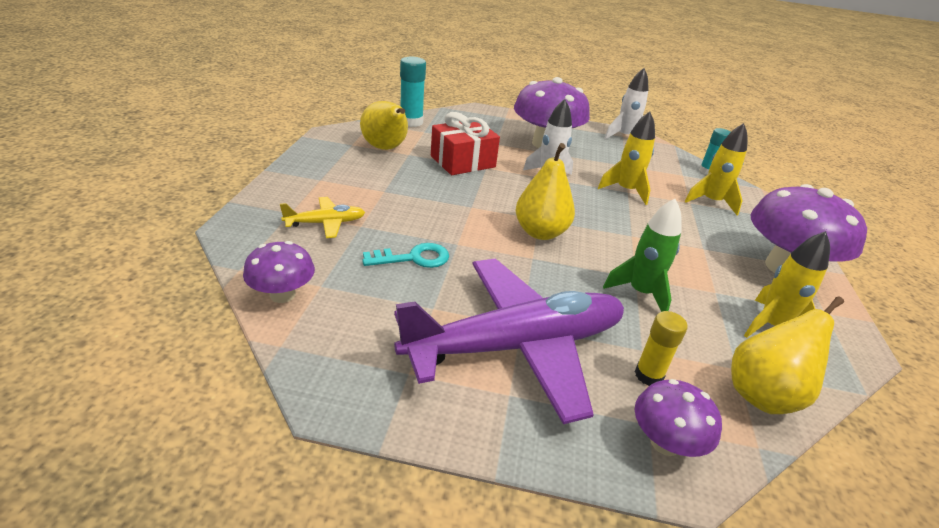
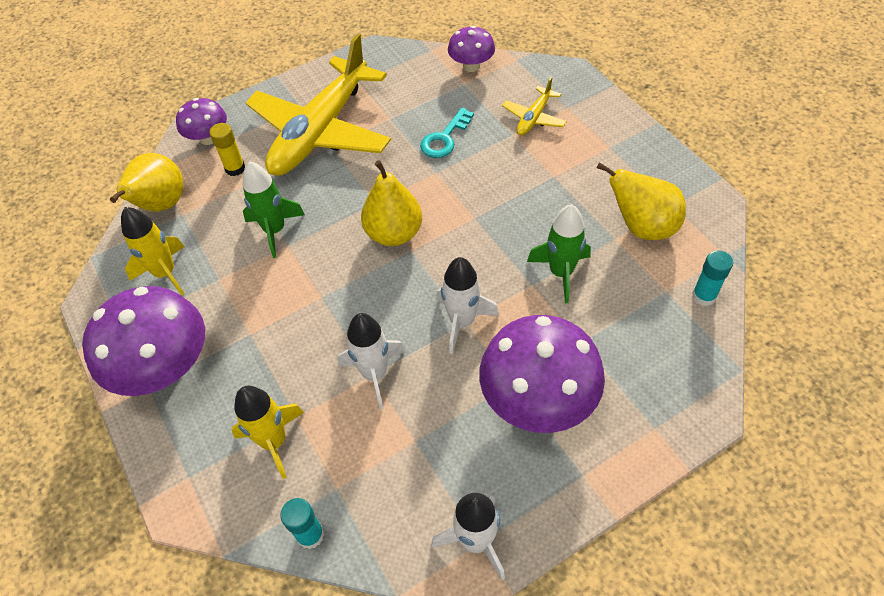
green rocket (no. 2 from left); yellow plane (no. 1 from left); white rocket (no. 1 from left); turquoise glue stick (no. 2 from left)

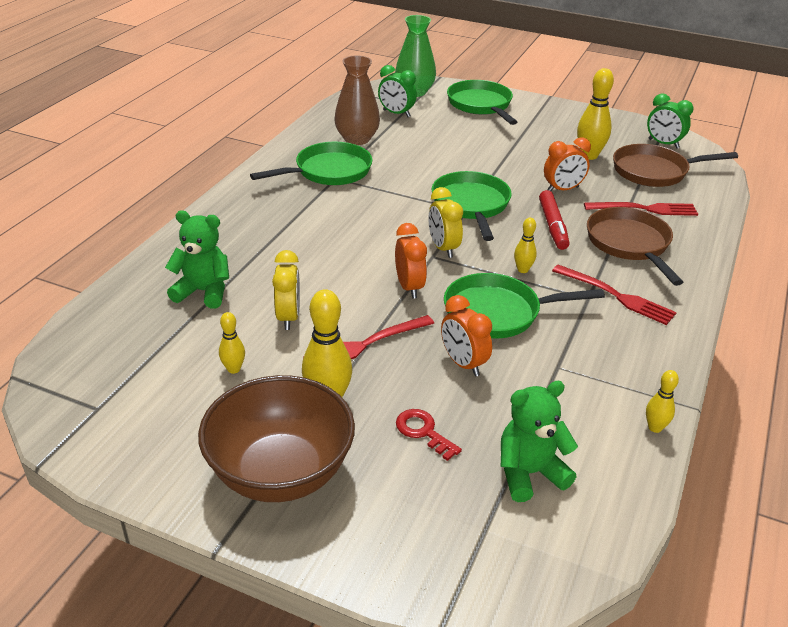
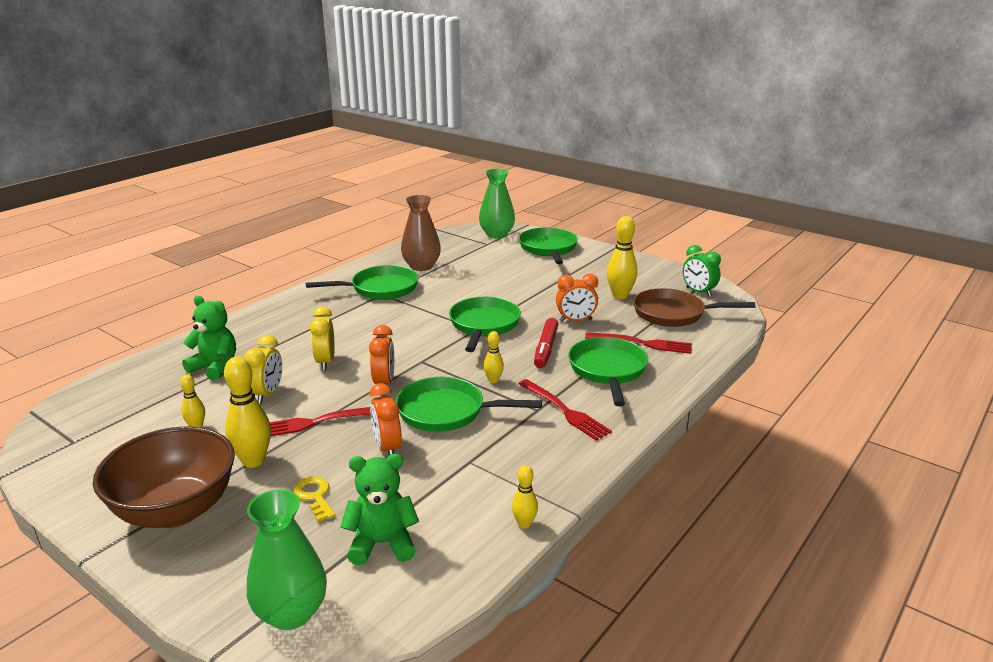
green clock (no. 1 from left in the first image); green vase (no. 1 from left); yellow clock (no. 2 from left); yellow key; green pan (no. 5 from left)

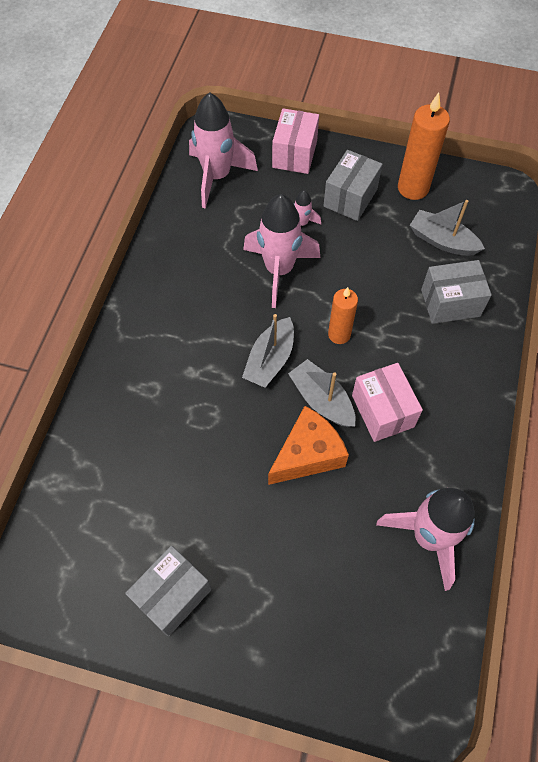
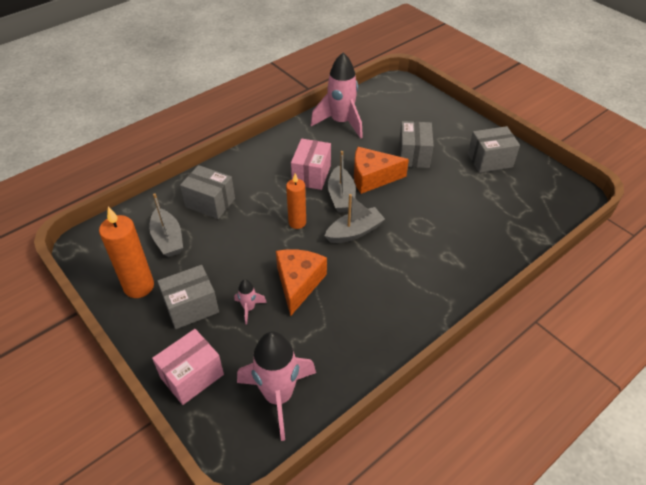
grey box (no. 3 from left); orange cheese (no. 1 from left)

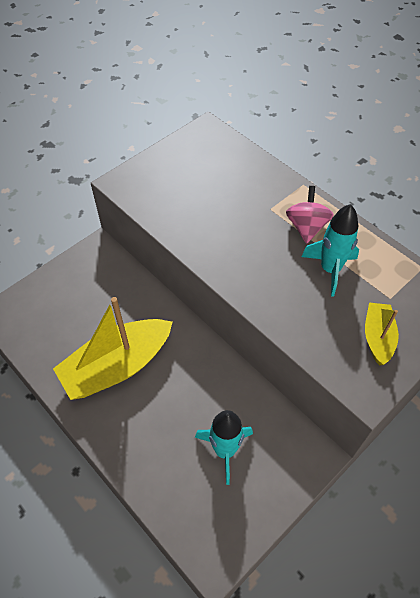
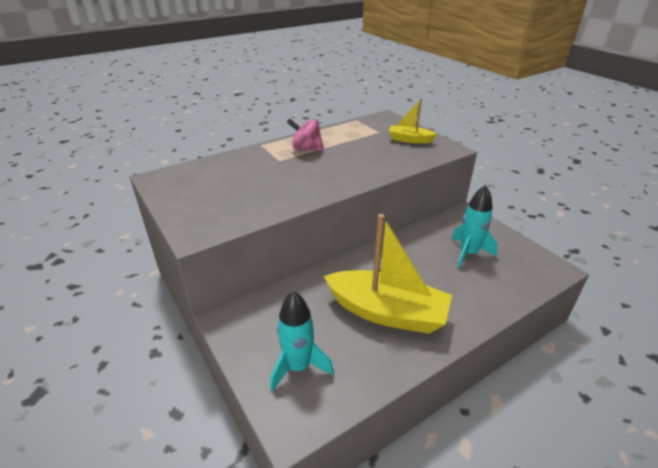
turquoise rocket (no. 1 from left); yellow boat (no. 1 from left)

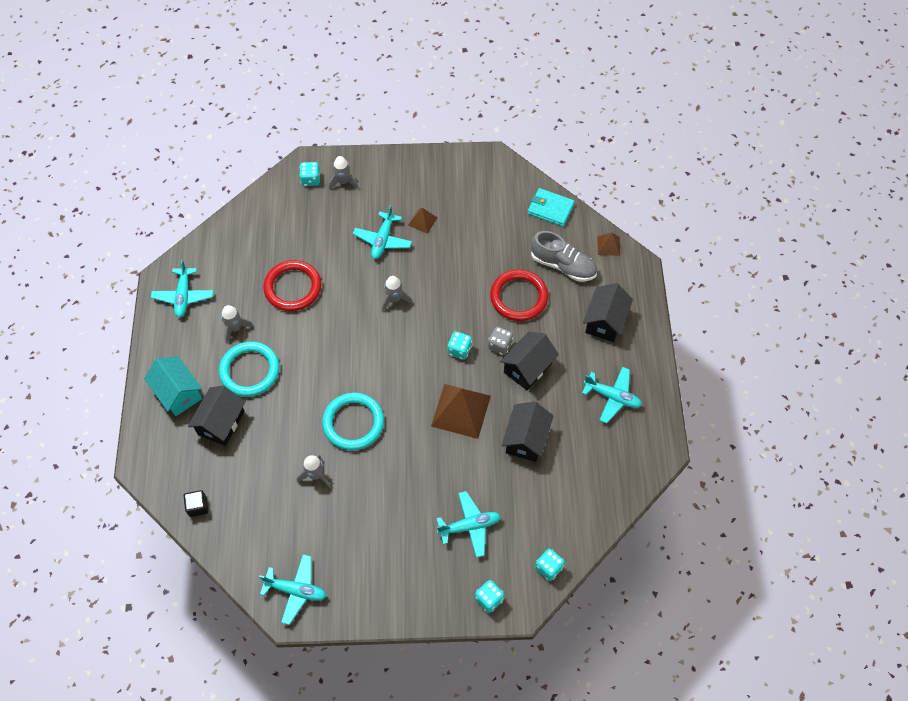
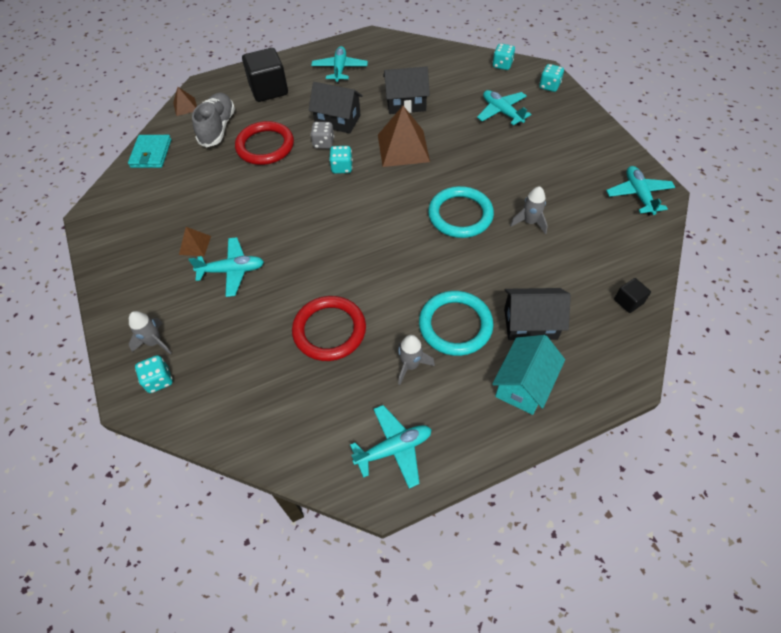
grey rocket (no. 4 from left in the first image); black cube (no. 1 from left)

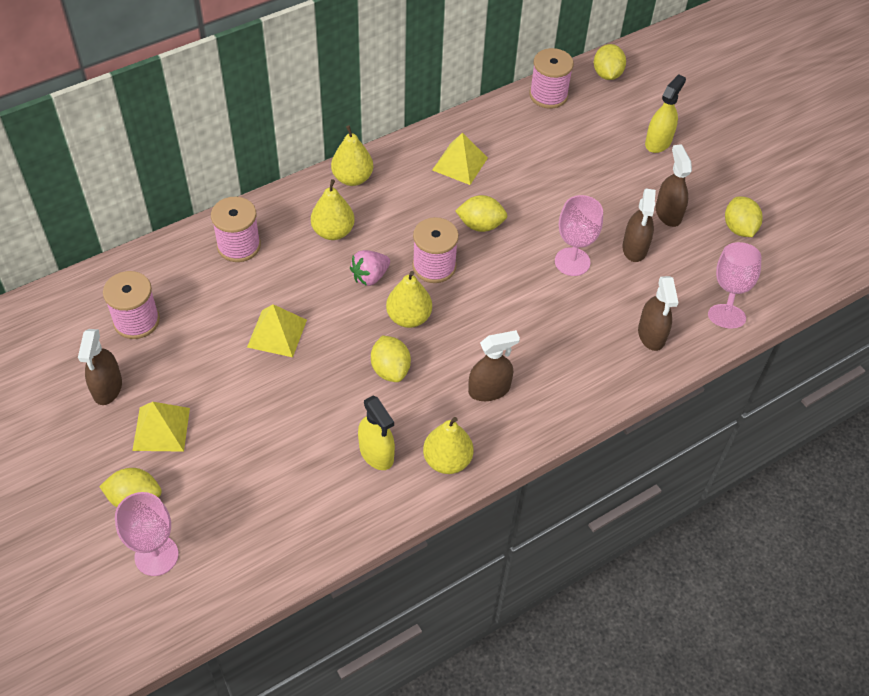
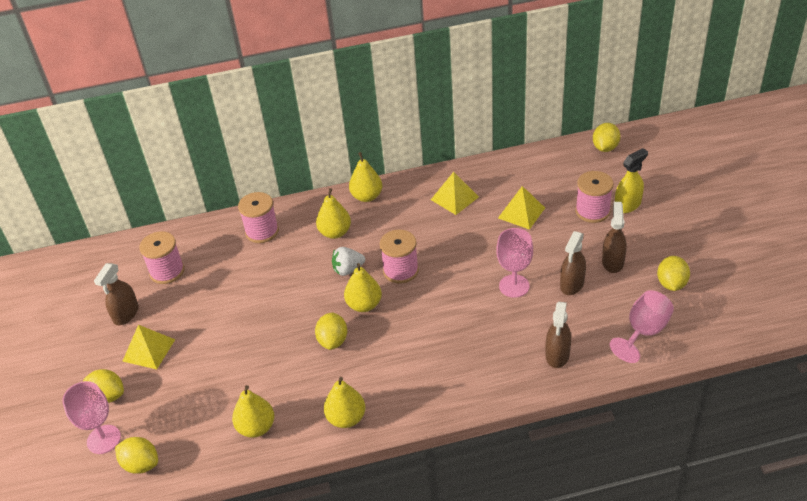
yellow spray bottle (no. 1 from left in the first image); brown spray bottle (no. 2 from left in the first image); yellow pear (no. 1 from left); yellow pyramid (no. 3 from left); yellow lemon (no. 2 from left); pink spool (no. 4 from left); white strawberry

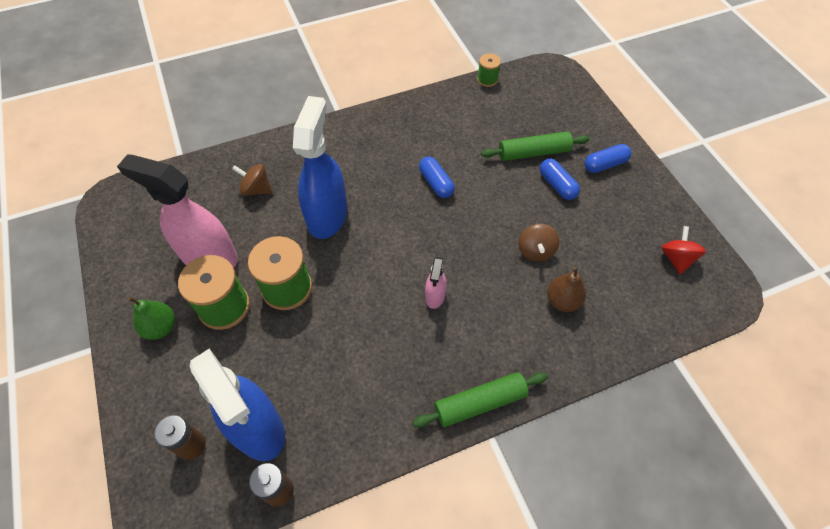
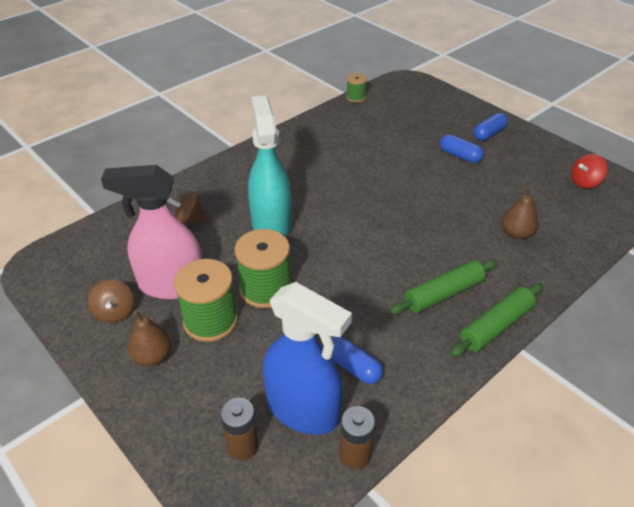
pink spray bottle (no. 2 from left in the first image); blue capsule (no. 1 from left); green rolling pin (no. 1 from left); brown spinning top (no. 1 from left); brown pear (no. 1 from left); turquoise spray bottle; red spinning top

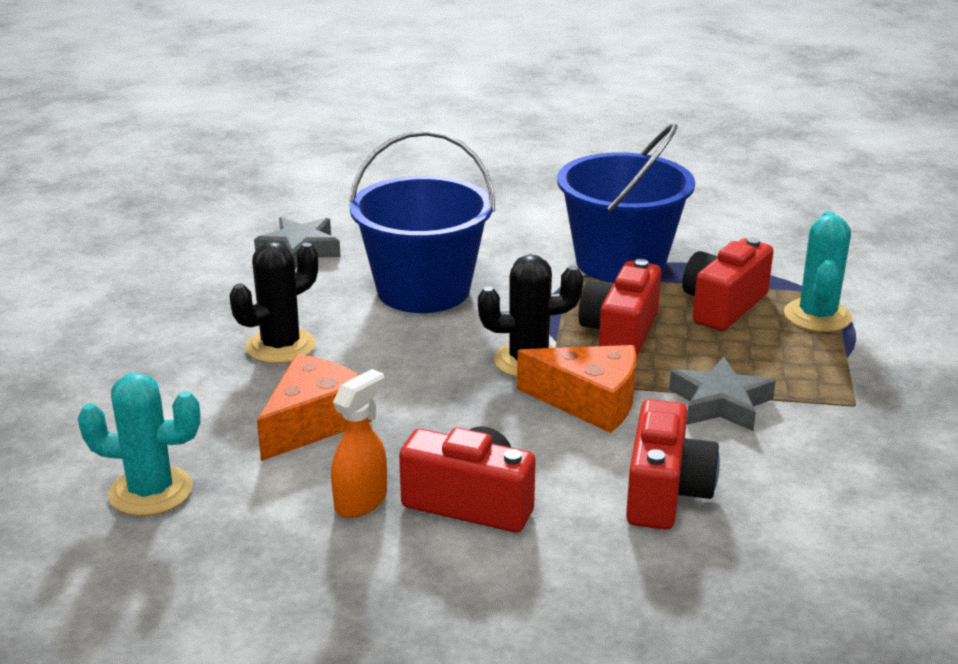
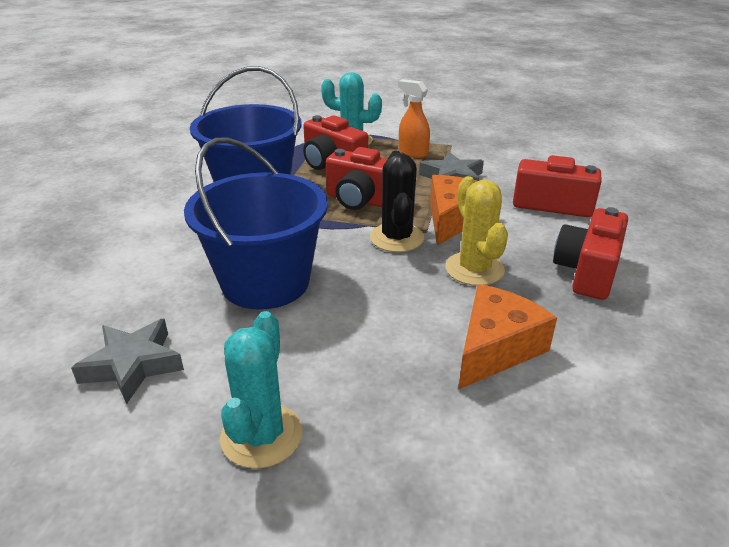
black cactus (no. 1 from left in the first image); yellow cactus; turquoise cactus (no. 1 from left); orange spray bottle; orange cheese (no. 2 from left)

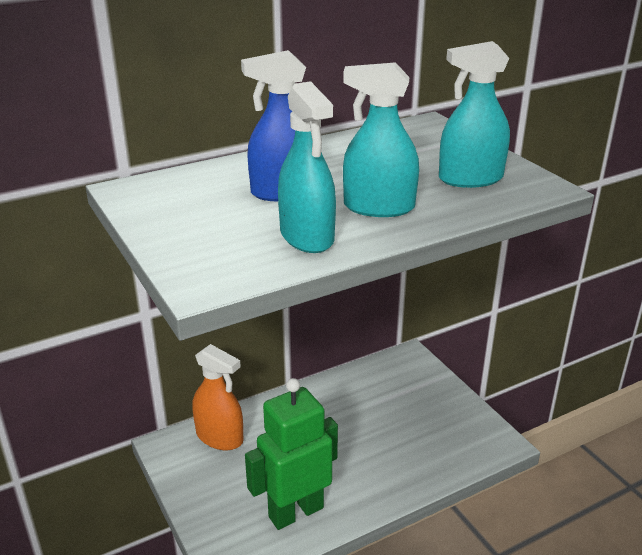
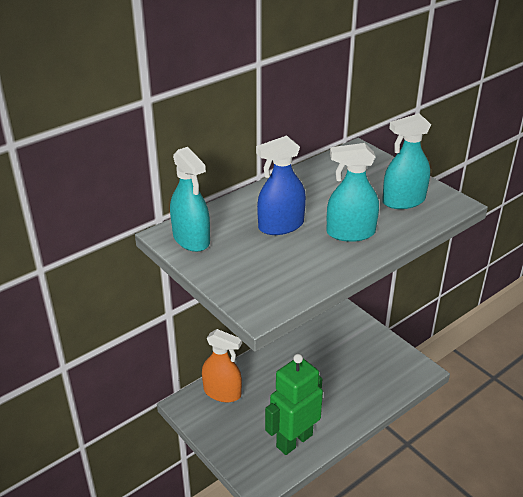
turquoise spray bottle (no. 1 from left)

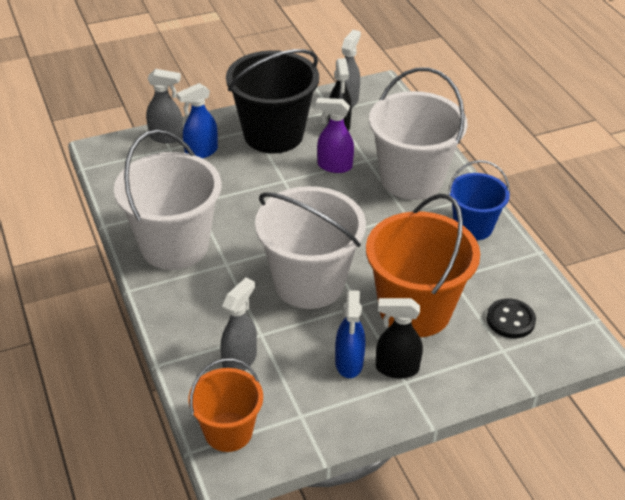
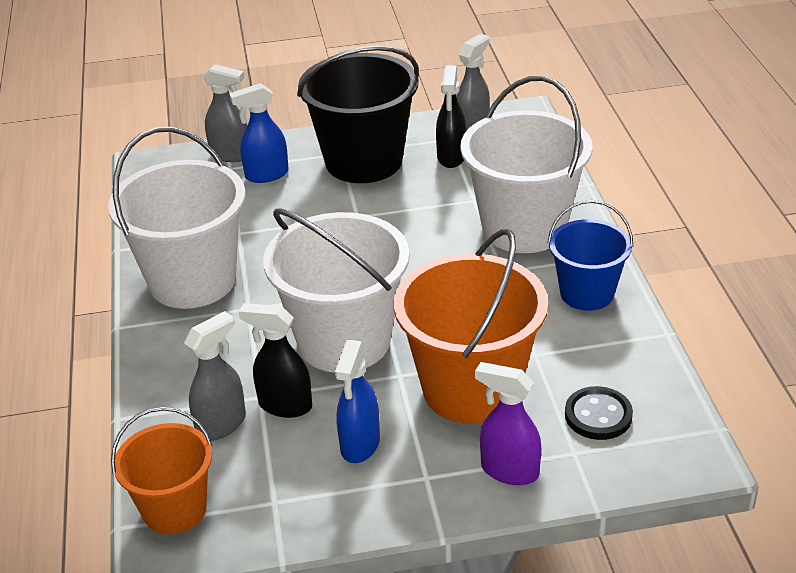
purple spray bottle; black spray bottle (no. 1 from left)

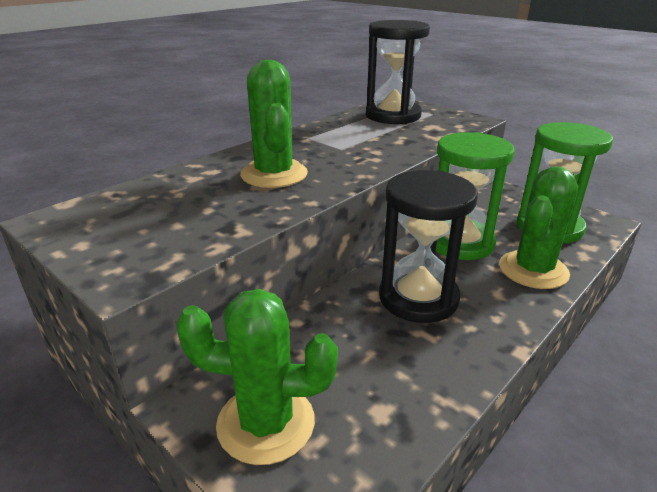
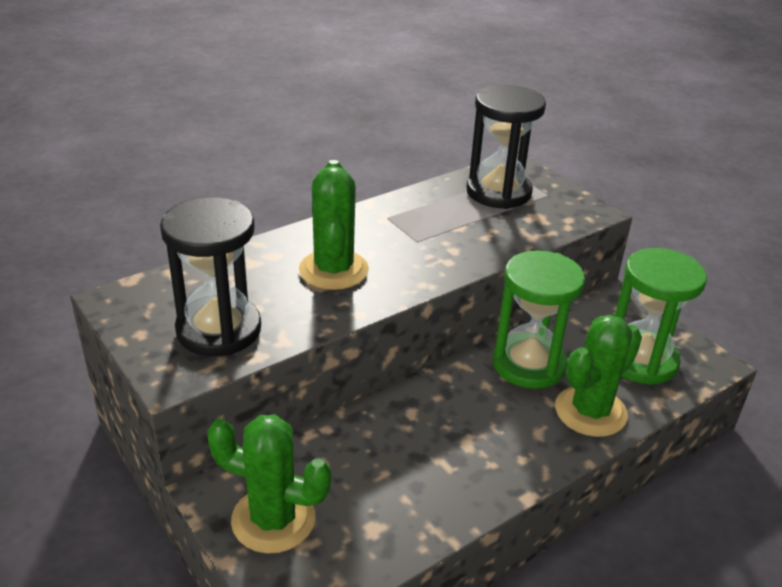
black hourglass (no. 1 from left)

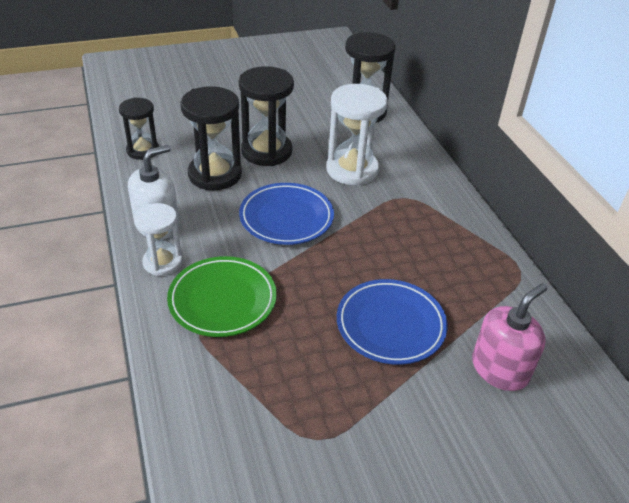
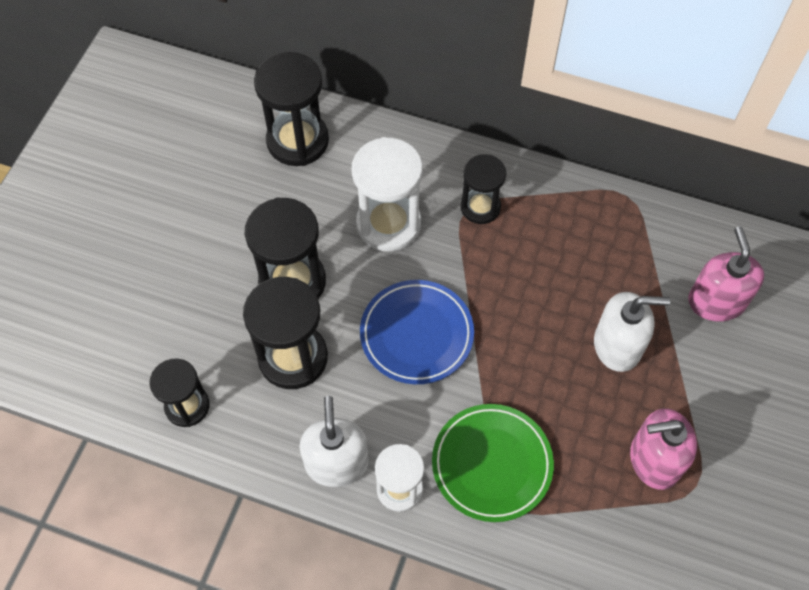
black hourglass (no. 5 from left); pink soap dispenser (no. 1 from left); white soap dispenser (no. 2 from left)

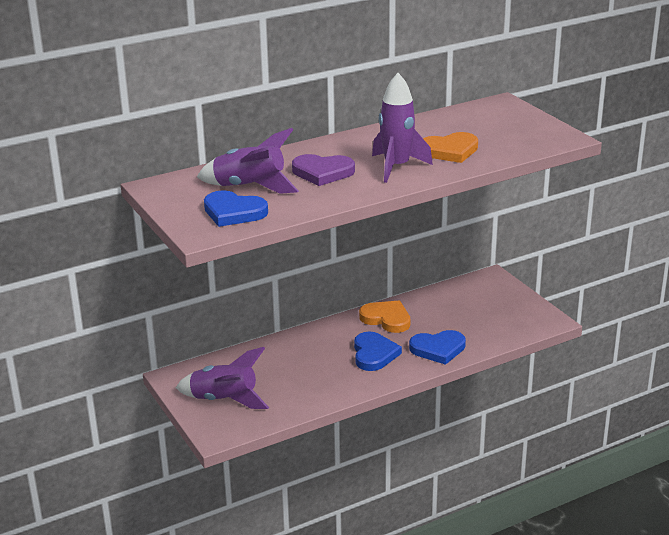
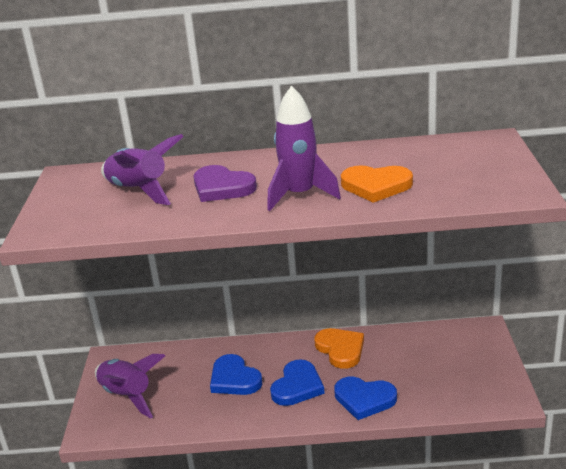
blue heart (no. 1 from left)

